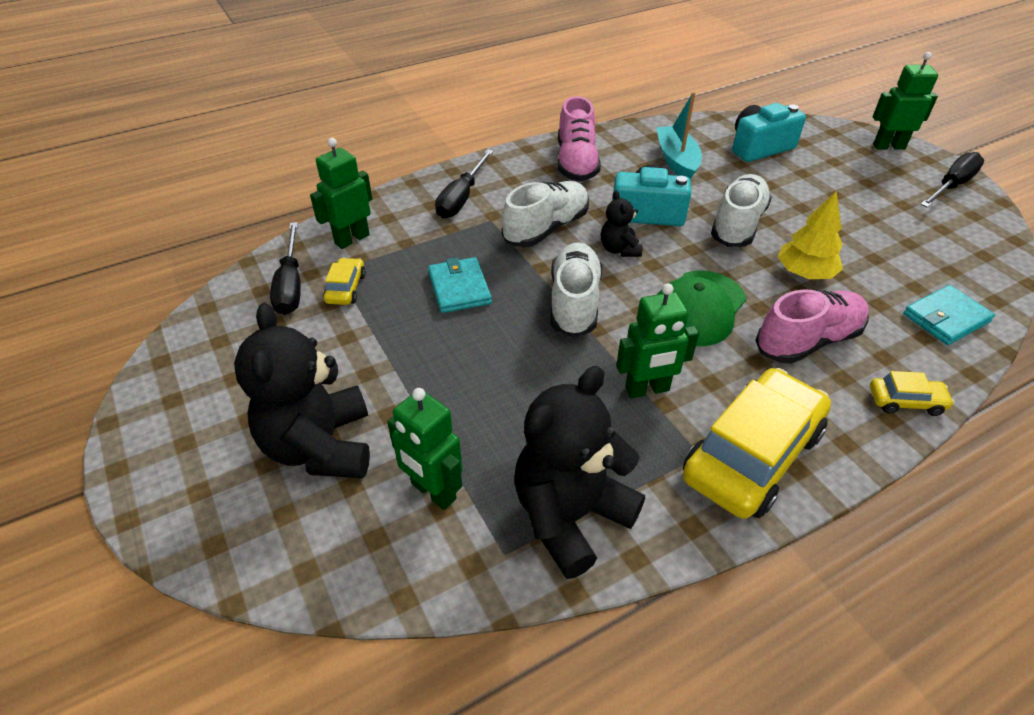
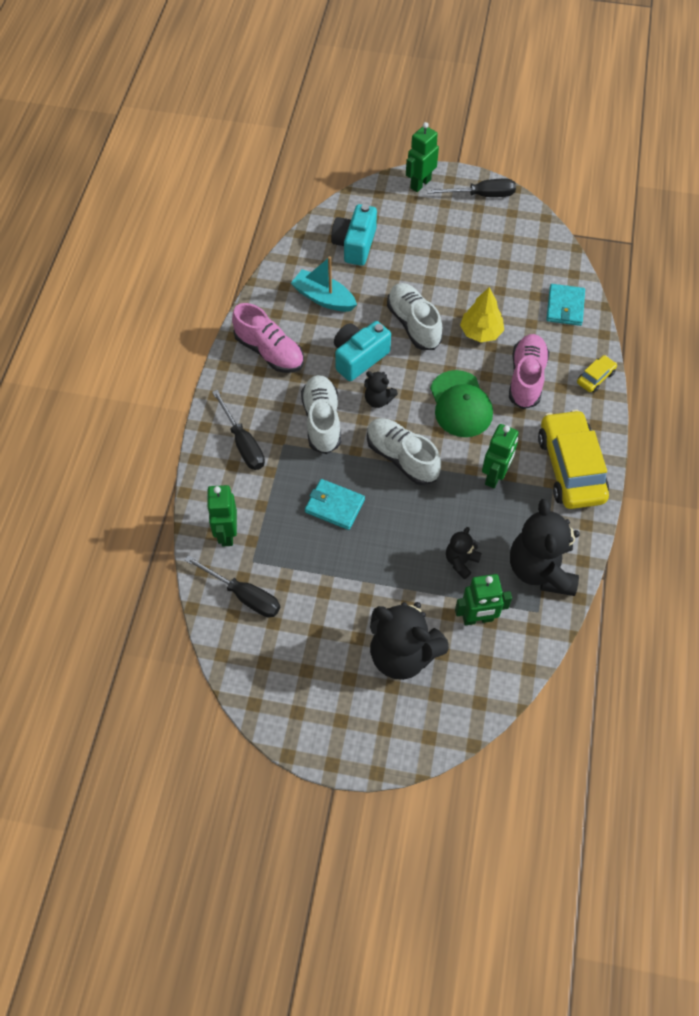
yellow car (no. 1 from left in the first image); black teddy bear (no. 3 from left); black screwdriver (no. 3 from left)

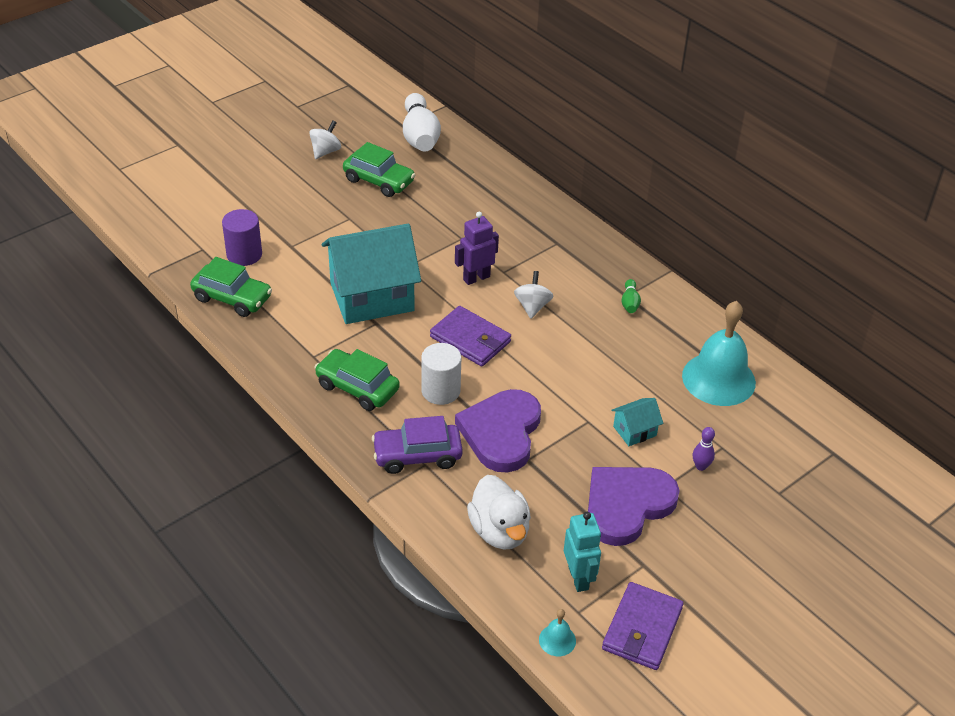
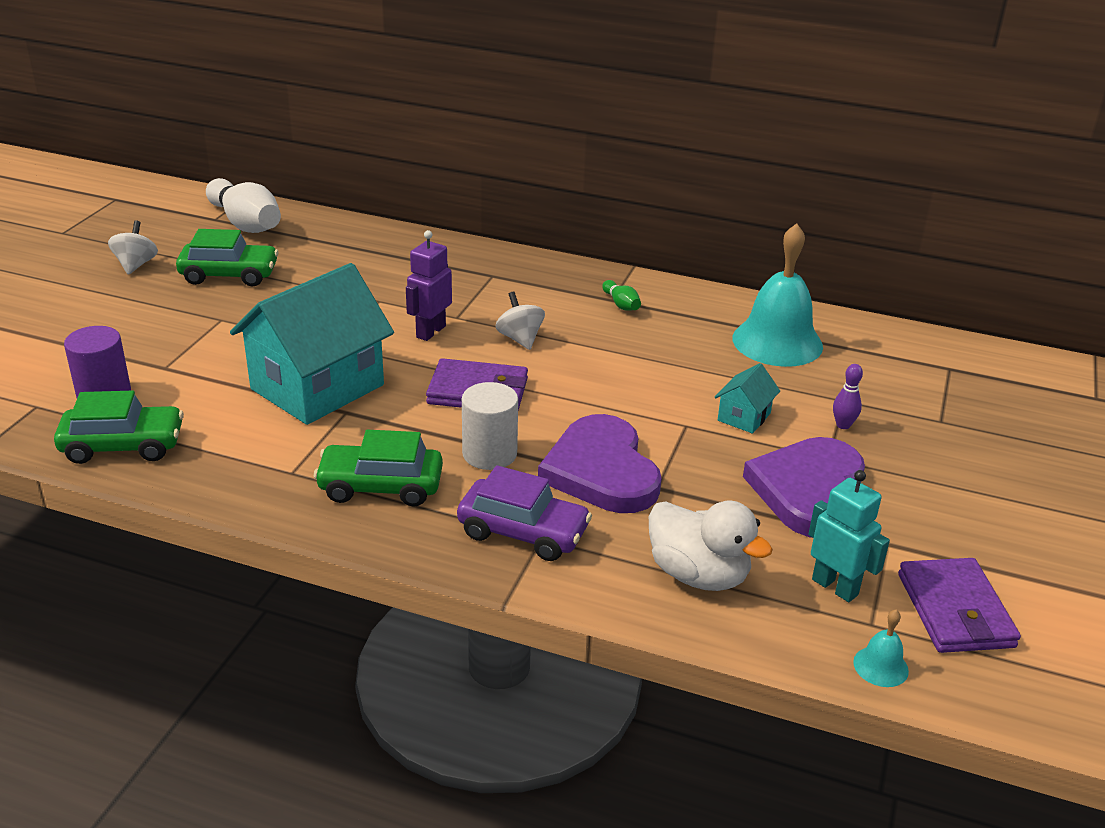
purple car

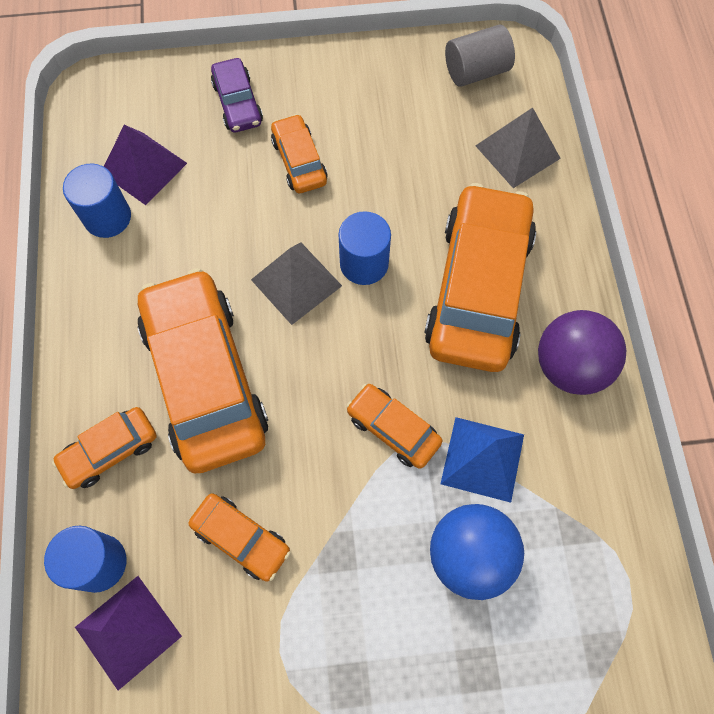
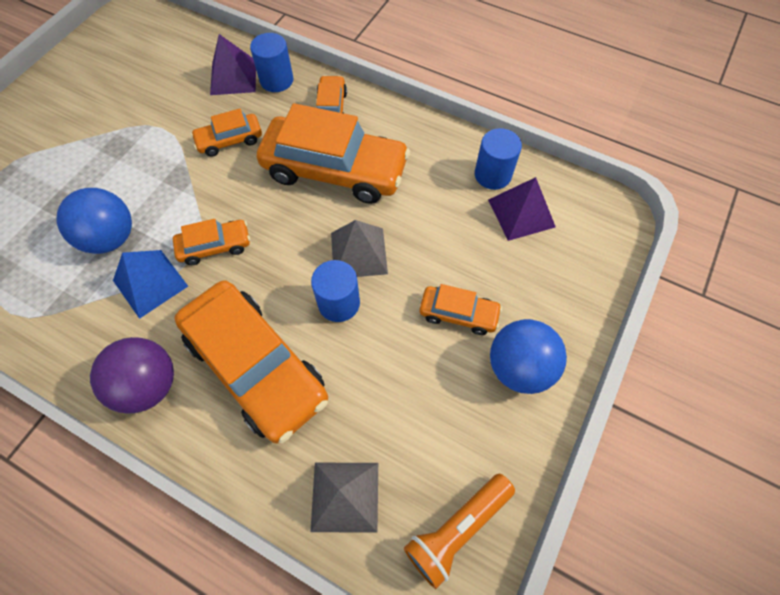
purple car; blue ball (no. 2 from left); orange flashlight

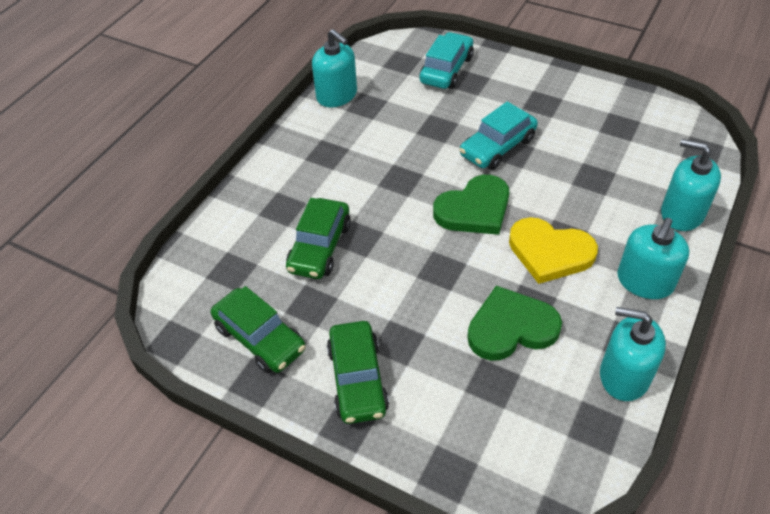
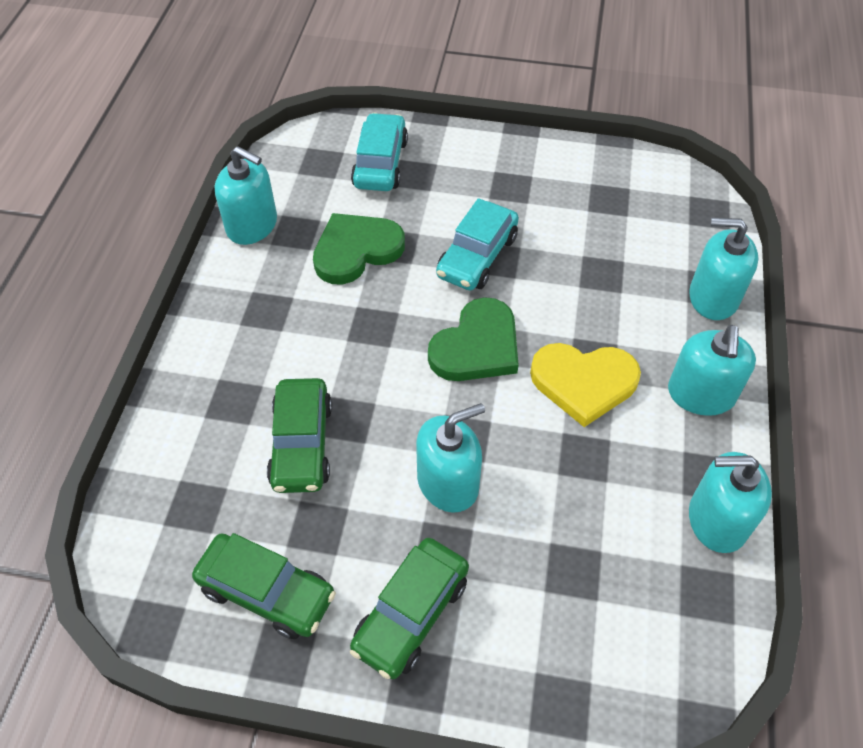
turquoise soap dispenser (no. 2 from left); green heart (no. 1 from left); green car (no. 3 from left)

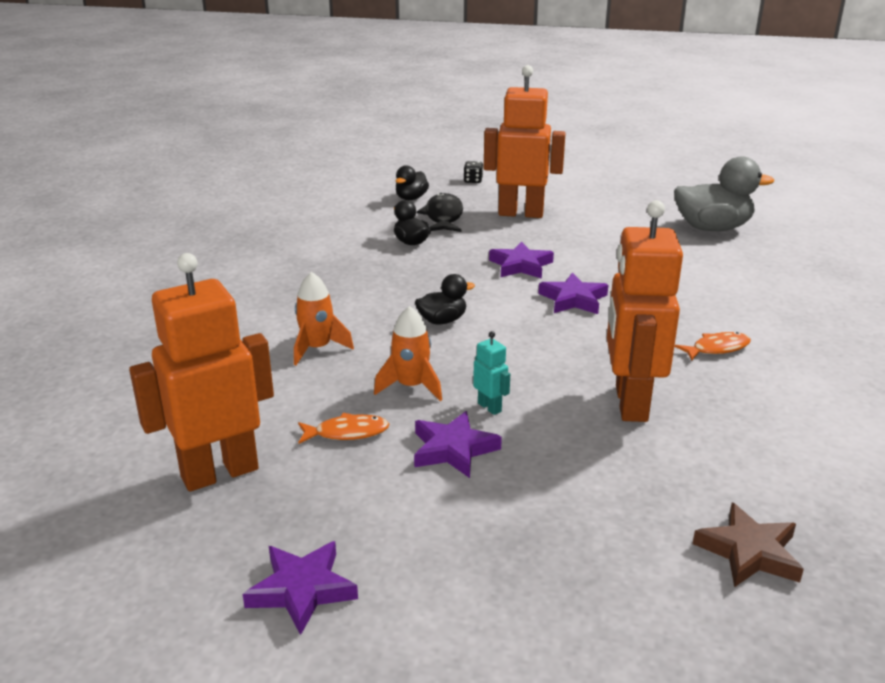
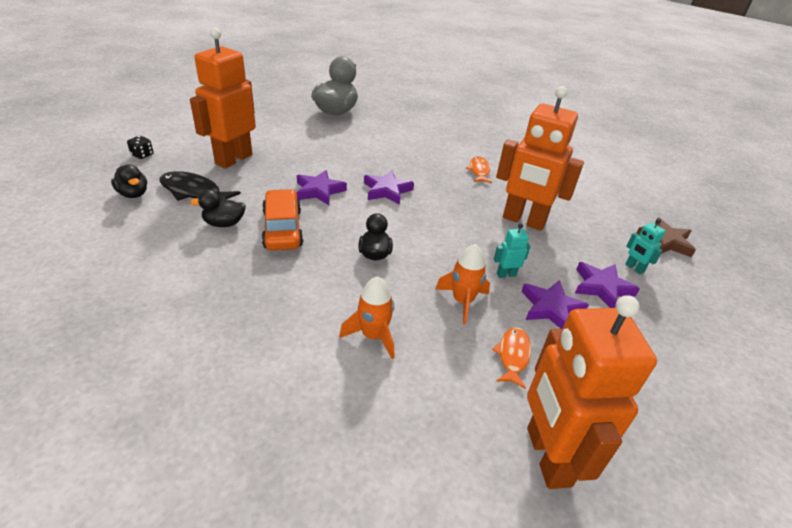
orange car; turquoise robot (no. 2 from left); purple star (no. 4 from left)

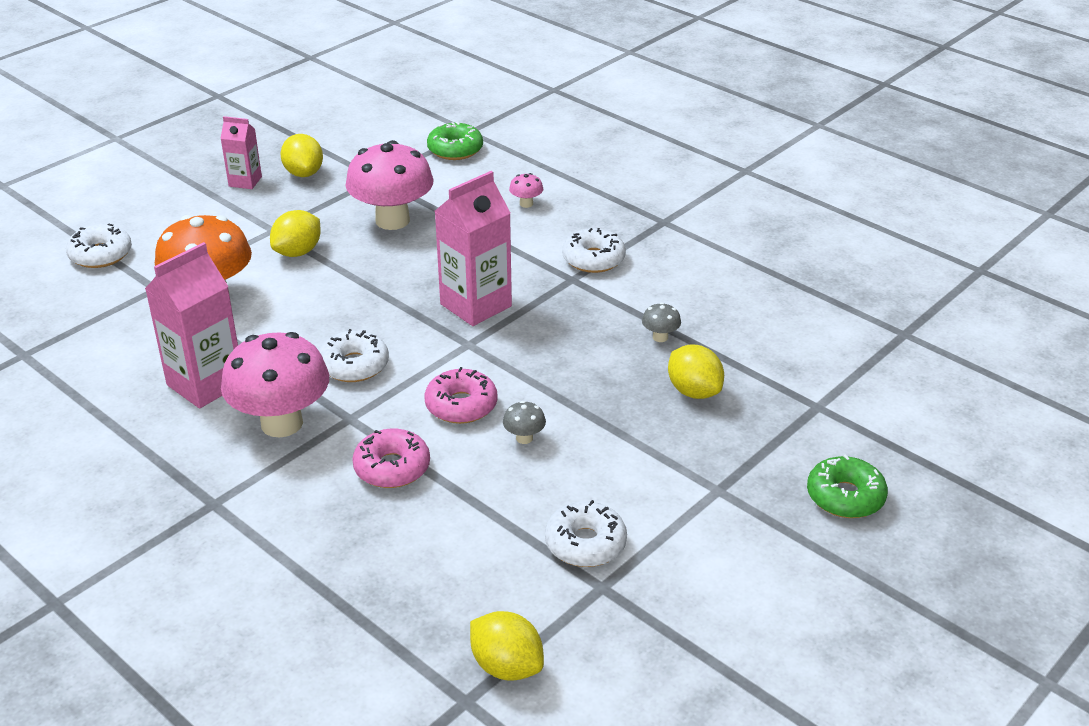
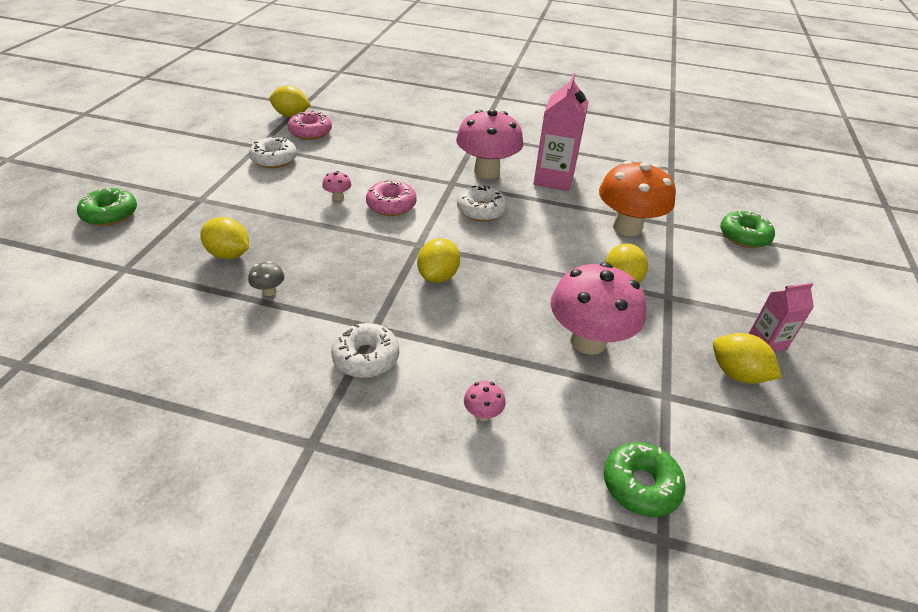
pink donut (no. 1 from left); yellow lemon (no. 3 from left); green donut (no. 3 from left); pink mushroom (no. 1 from left)

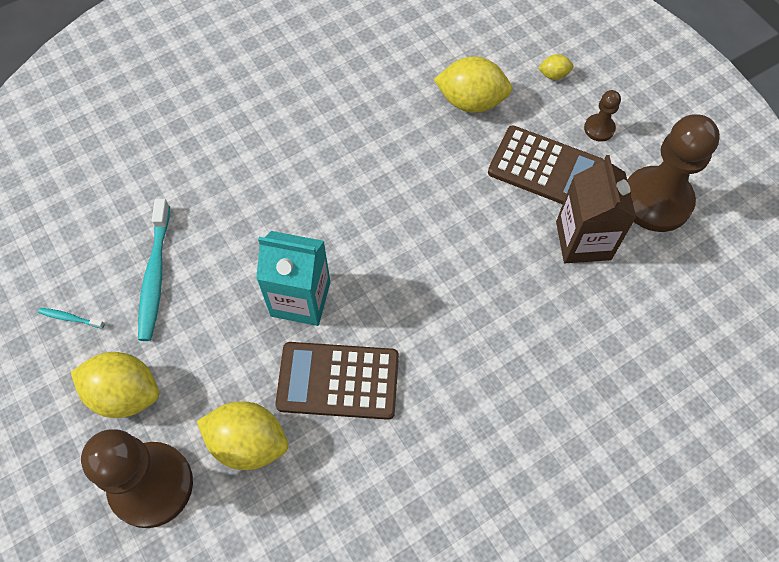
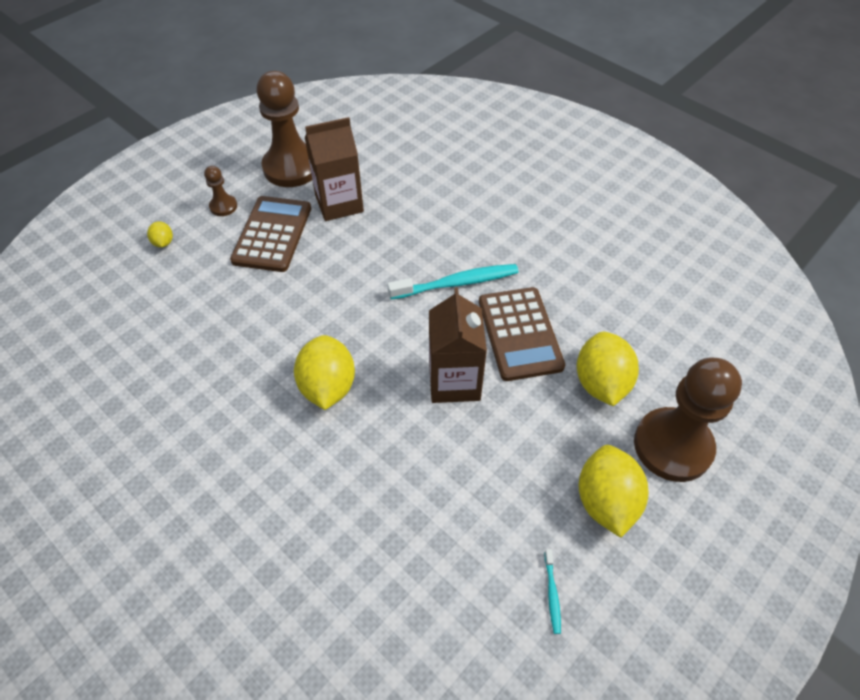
turquoise toothbrush (no. 1 from left); yellow lemon (no. 2 from left); brown carton (no. 2 from left)

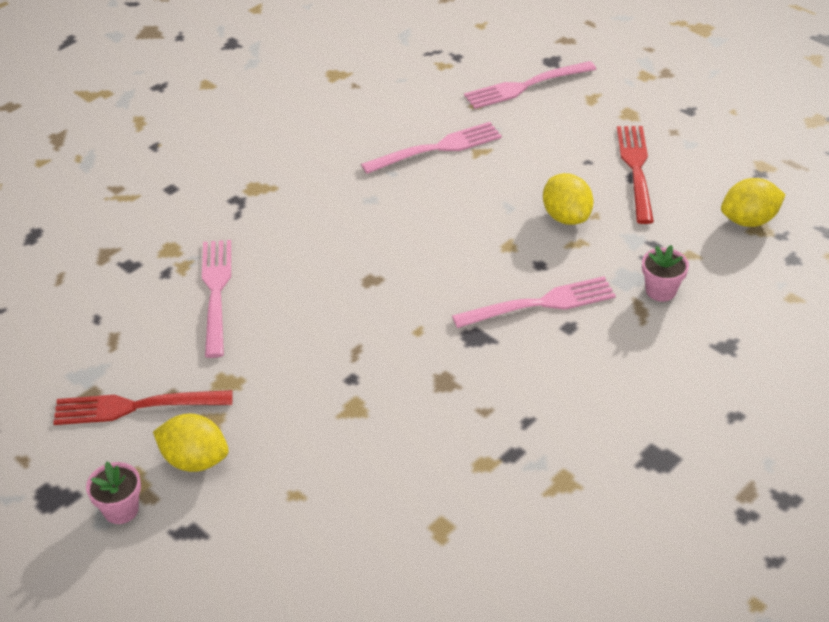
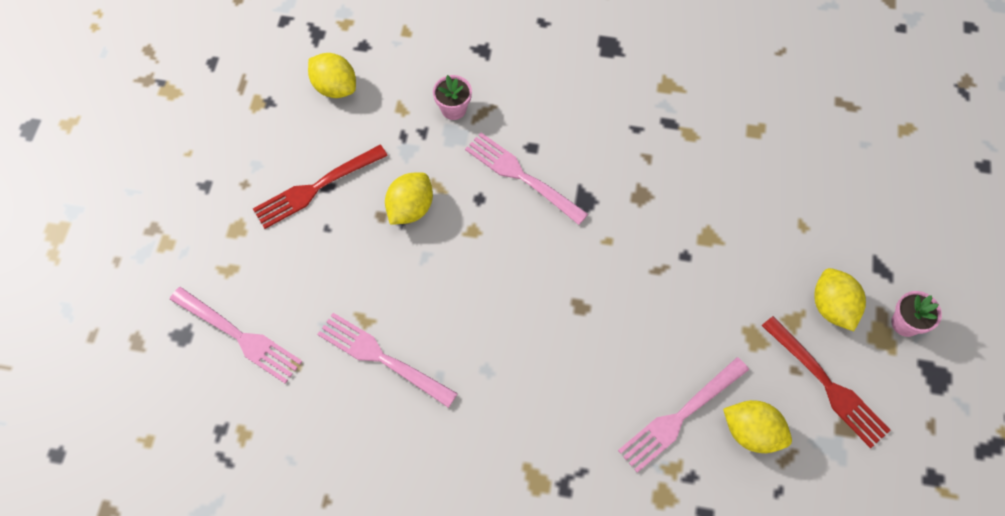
yellow lemon (no. 3 from left)

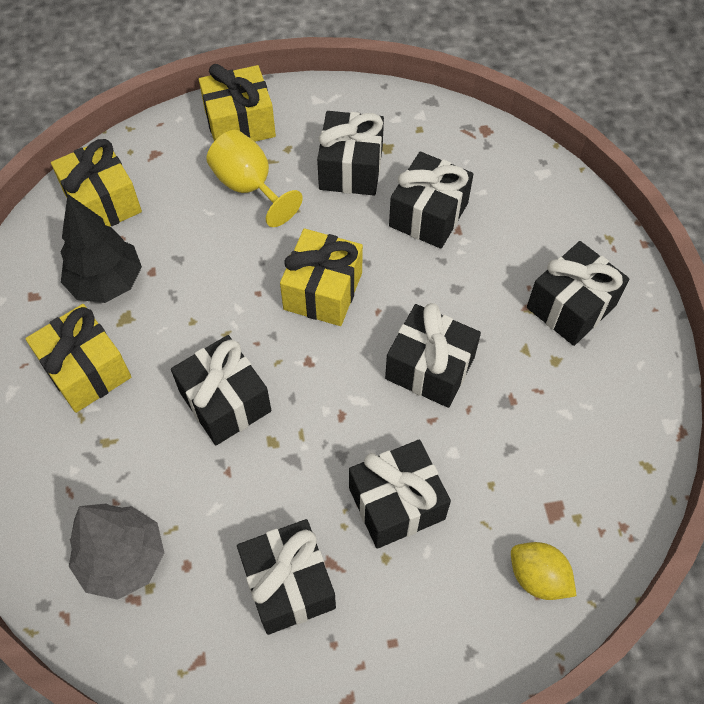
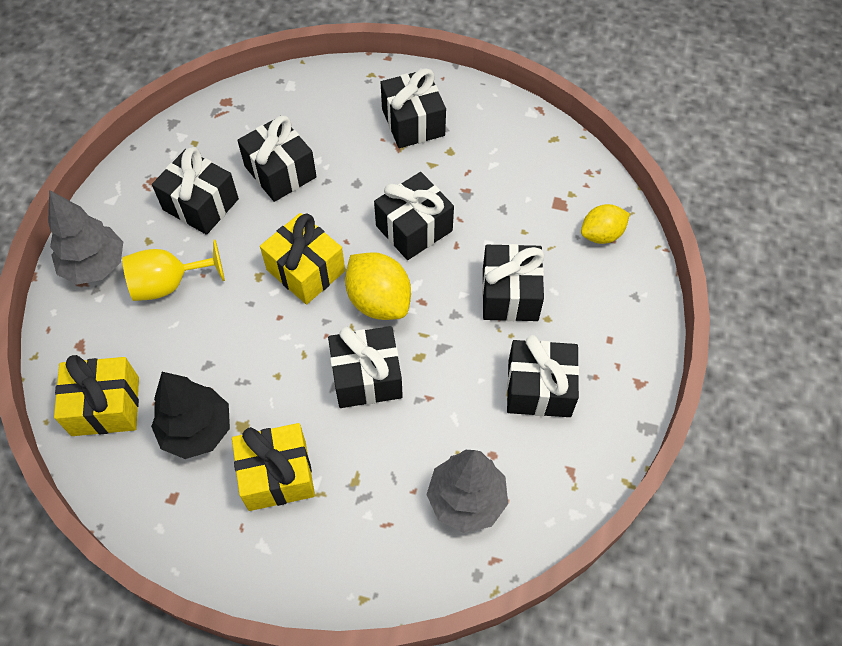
yellow lemon (no. 1 from left); grey tree (no. 1 from left)

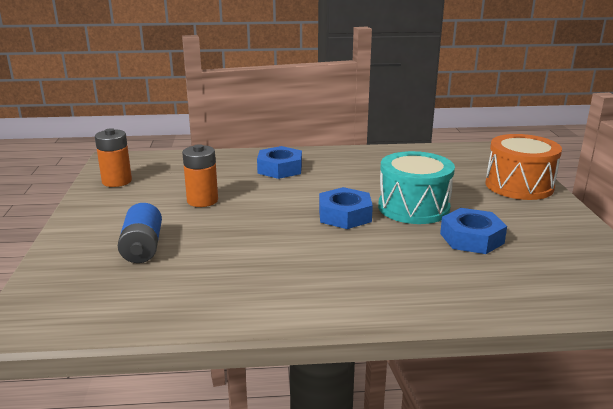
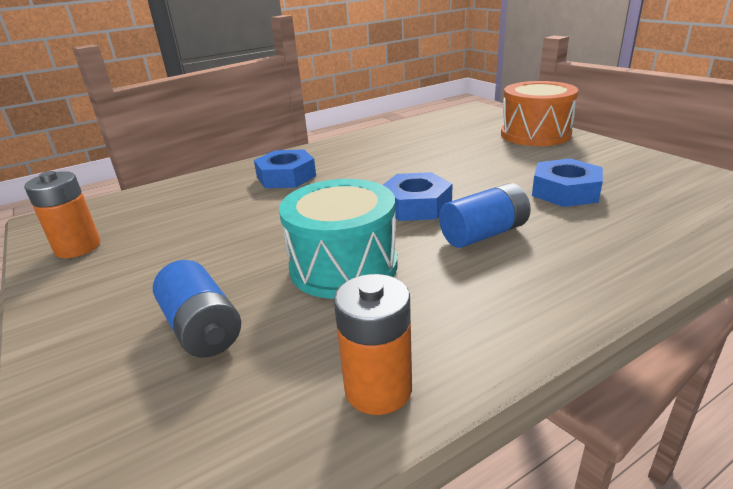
blue battery (no. 2 from left); orange battery (no. 2 from left); turquoise drum

